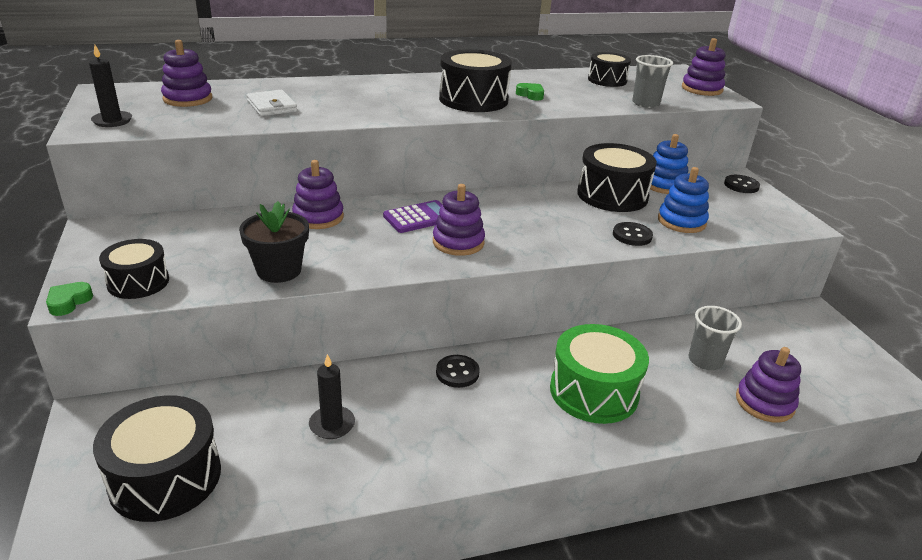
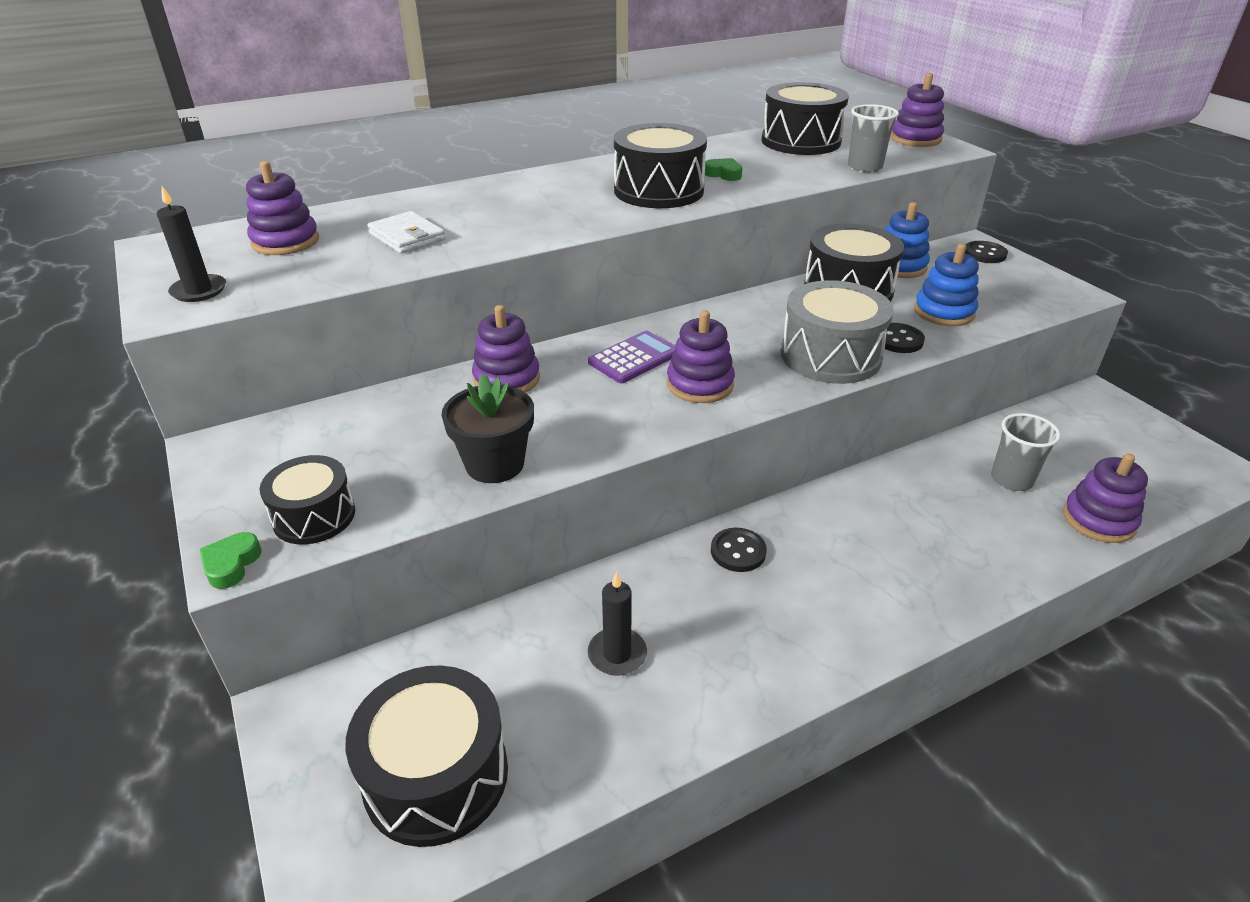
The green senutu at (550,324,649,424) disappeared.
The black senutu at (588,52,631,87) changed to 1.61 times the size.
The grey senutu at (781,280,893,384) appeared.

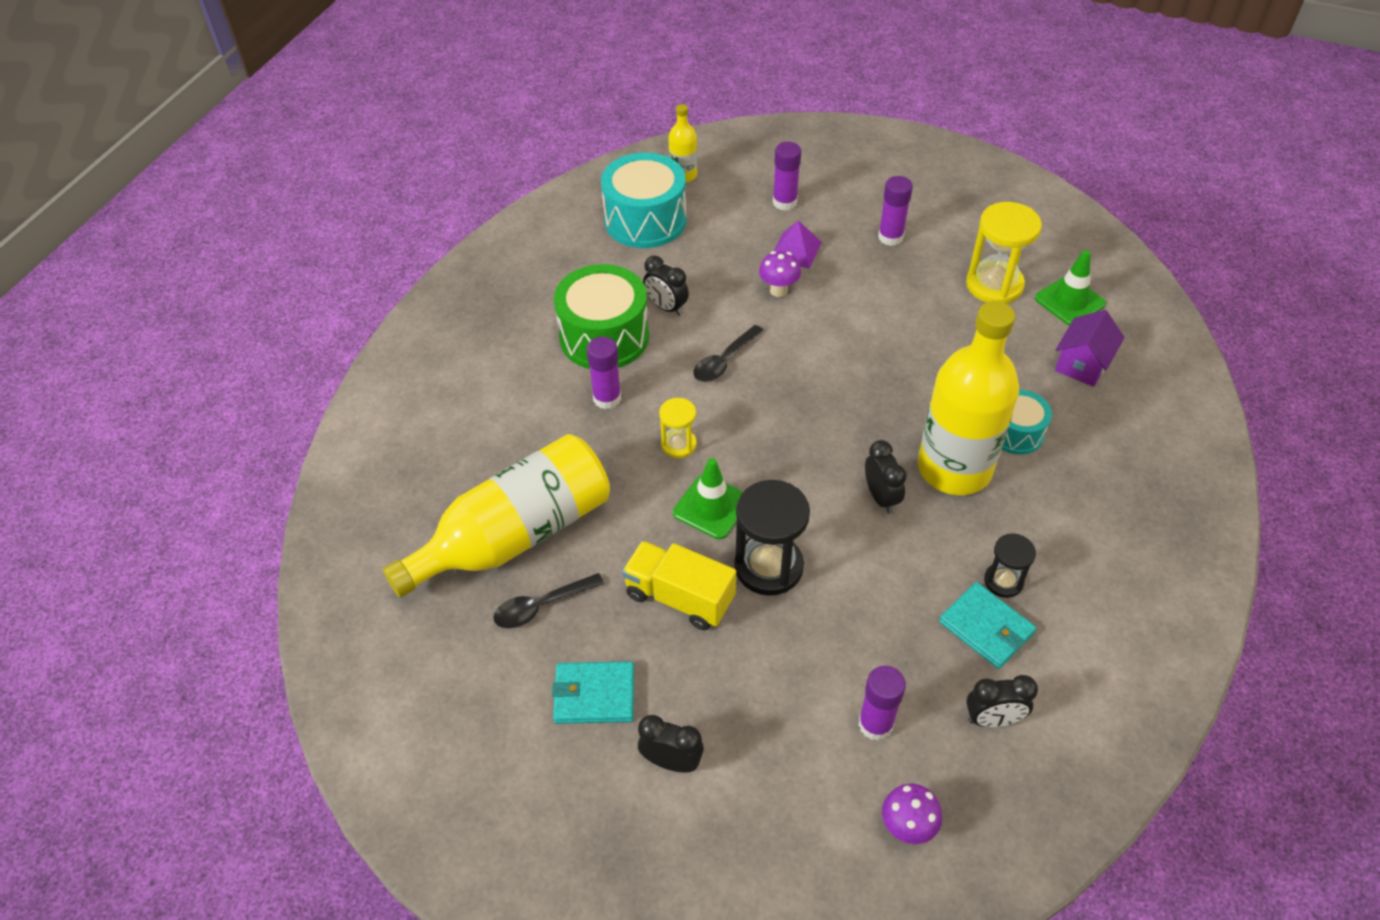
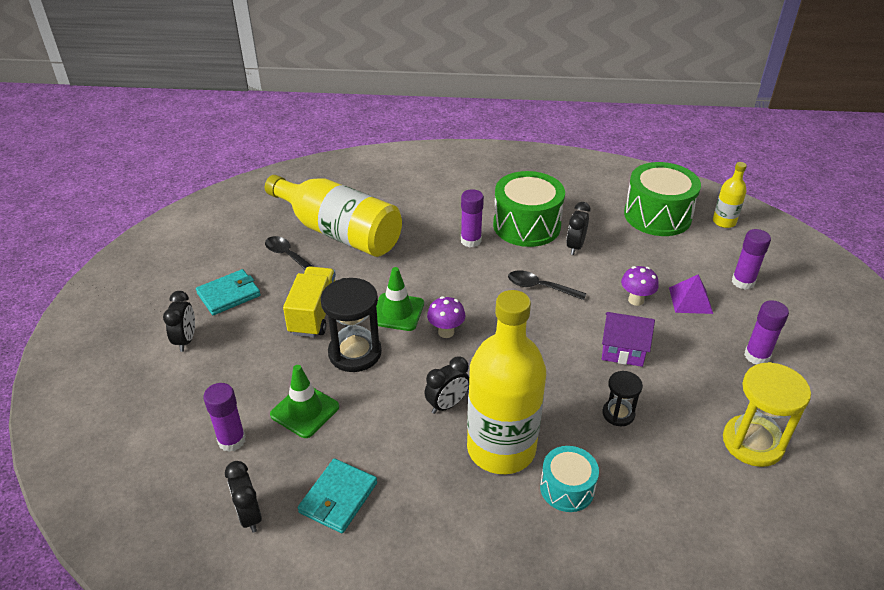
The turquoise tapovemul at (552,661,634,724) turned 75 degrees clockwise.
The turquoise senutu at (601,152,686,248) became the green senutu at (624,162,701,236).
The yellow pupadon at (659,398,697,458) disappeared.
The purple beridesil moved from (882,784,942,844) to (427,296,466,338).
The black pupadon moved from (984,534,1036,598) to (602,371,643,426).
The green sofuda moved from (1035,250,1106,326) to (270,365,339,438).
The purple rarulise moved from (1055,310,1125,387) to (602,312,655,367).

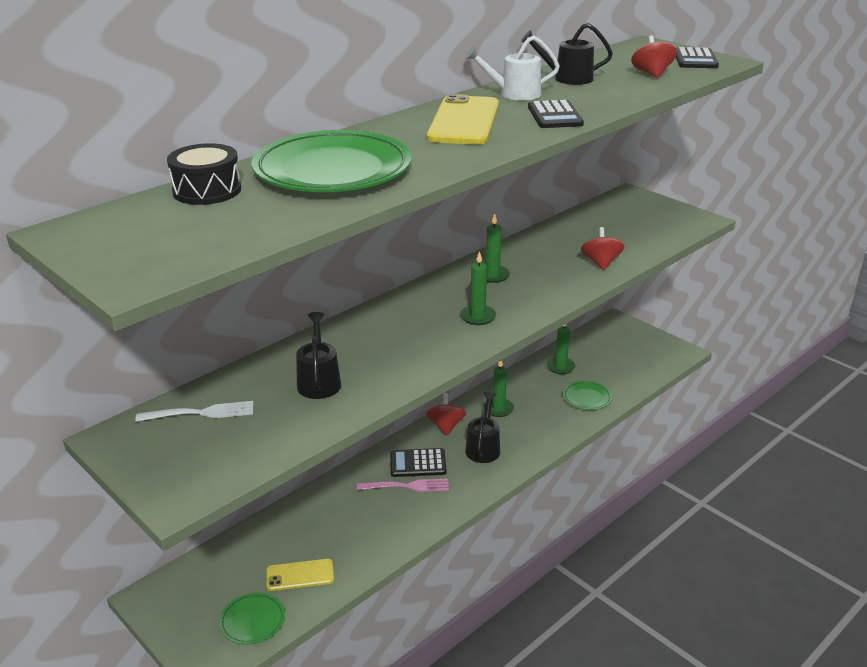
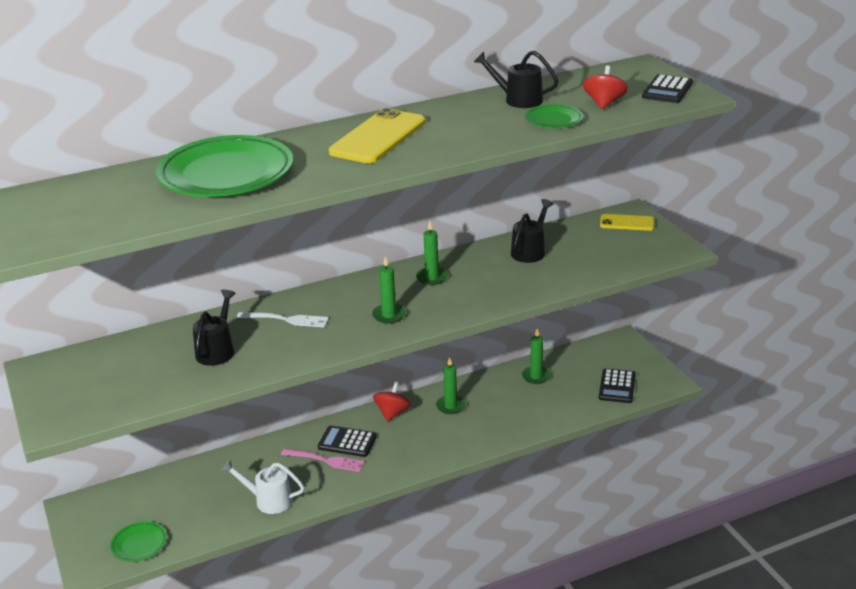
The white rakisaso moved from (135,401,253,422) to (237,312,329,327).
The black senutu at (167,143,241,205) disappeared.
The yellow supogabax moved from (266,559,334,591) to (600,214,654,231).
The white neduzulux moved from (465,36,560,100) to (221,460,305,514).
The black neduzulux moved from (465,392,500,463) to (511,199,554,263).
The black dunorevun moved from (528,100,584,128) to (599,368,636,403).
The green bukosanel moved from (563,381,612,410) to (525,104,583,128).
The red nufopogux at (581,227,624,270) disappeared.

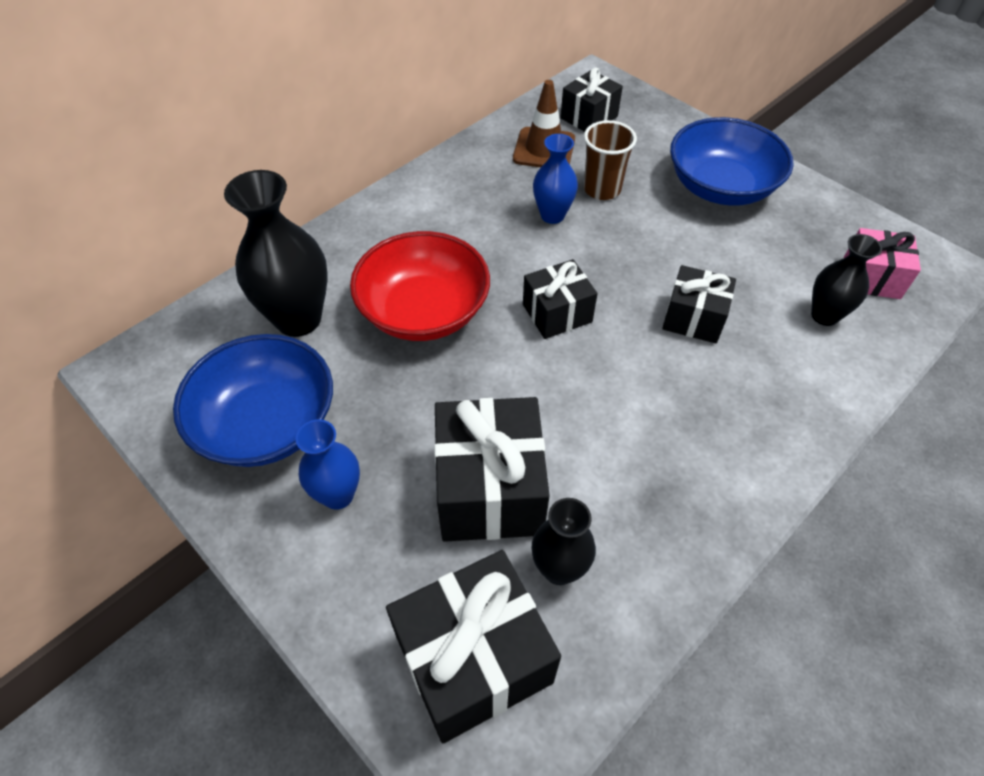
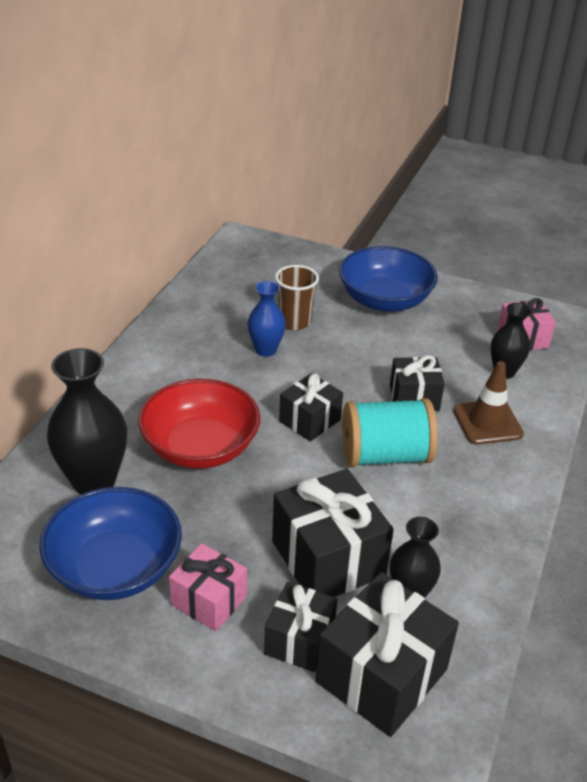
The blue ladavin at (296,419,360,510) was replaced by the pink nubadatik at (169,543,247,631).
The brown sofuda moved from (513,80,575,167) to (453,361,524,444).
The black nubadatik moved from (560,68,623,132) to (264,582,337,672).
The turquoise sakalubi at (342,398,438,467) appeared.

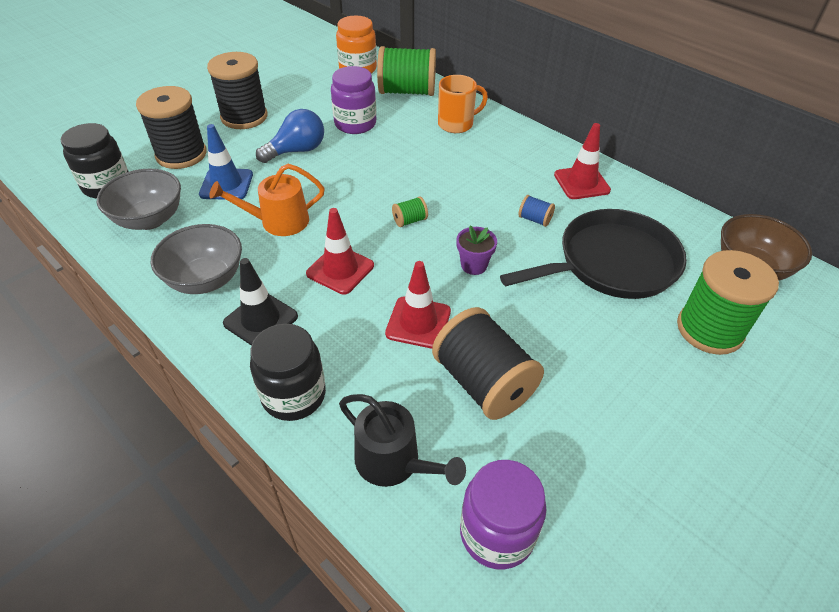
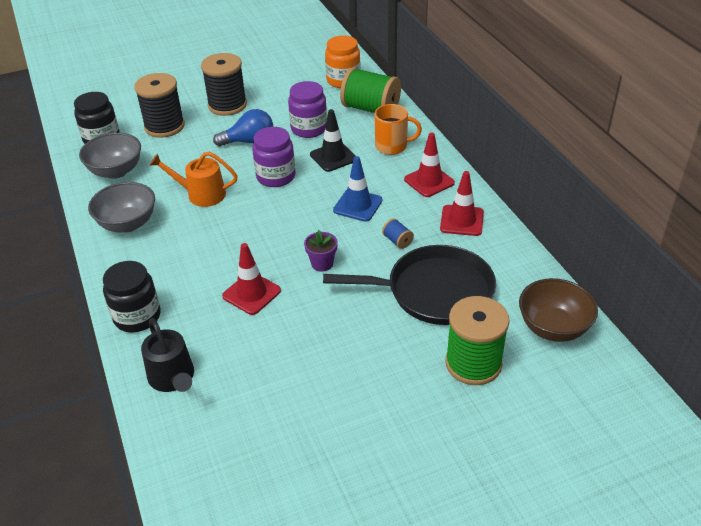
The blue sofuda moved from (199,124,253,200) to (333,156,383,222).
The black sofuda moved from (223,258,298,346) to (310,109,356,172).
The red sofuda moved from (306,208,374,295) to (404,133,455,197).
The green sakalubi at (392,196,428,227) disappeared.
The black sakalubi at (432,307,544,420) disappeared.
The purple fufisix moved from (460,460,547,570) to (252,127,295,187).

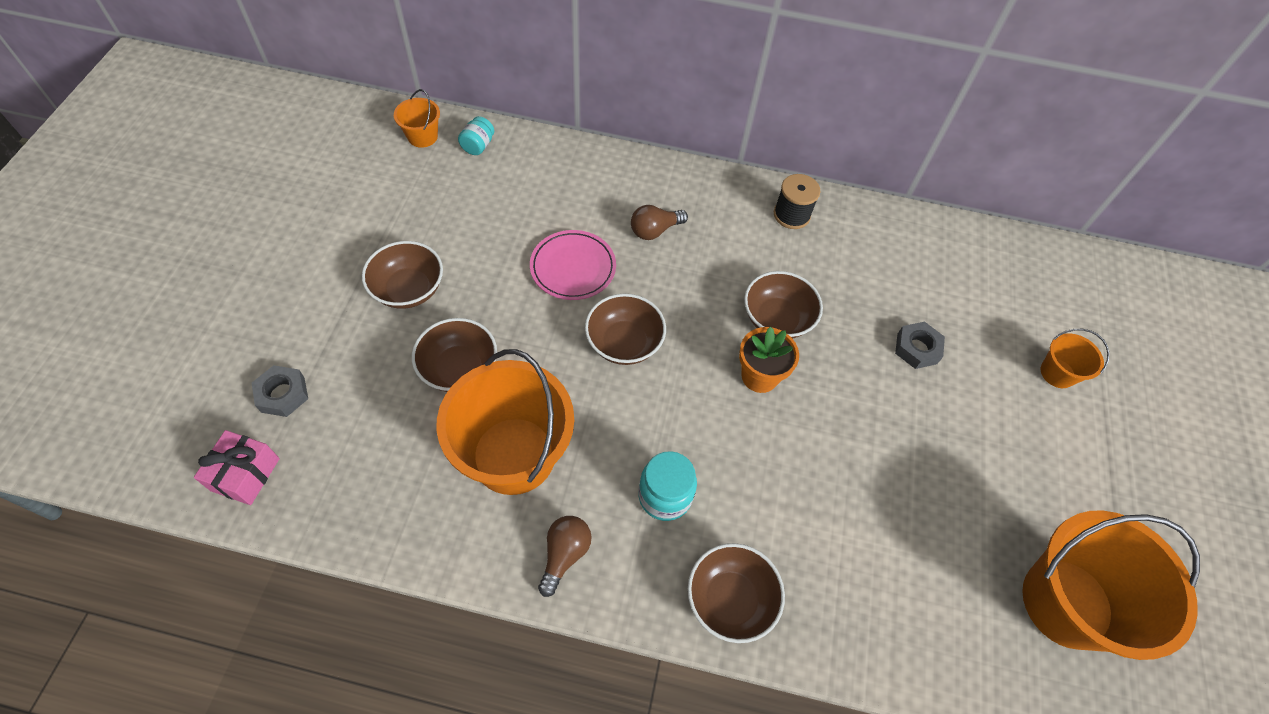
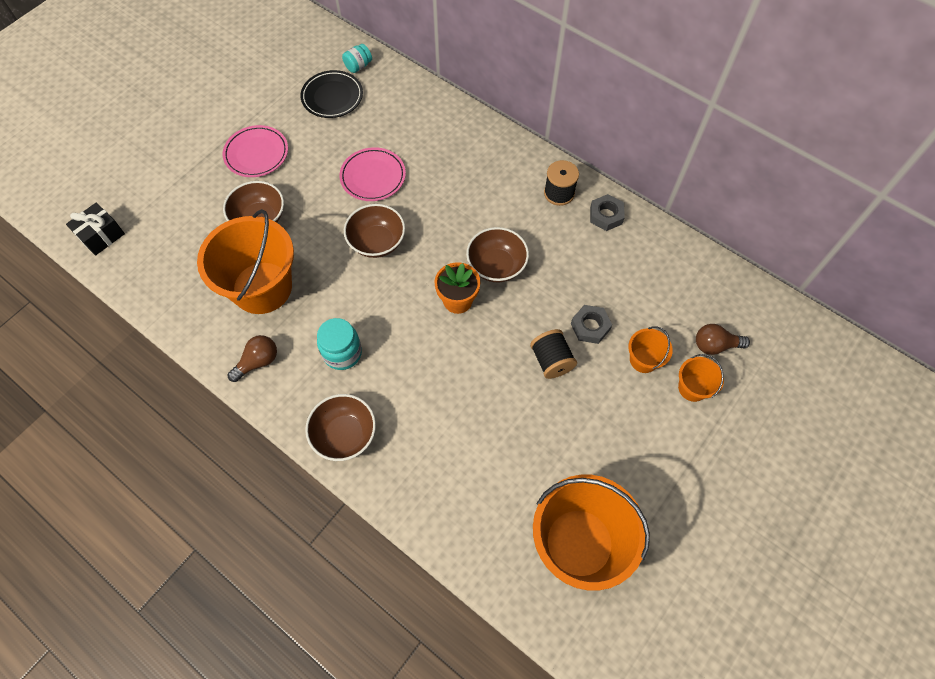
The pink nubadatik at (194,430,280,505) became the black nubadatik at (66,203,125,255).
The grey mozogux moved from (252,365,308,417) to (590,194,625,231).
The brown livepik at (362,241,443,309) was replaced by the pink bukosanel at (223,125,288,177).
The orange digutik moved from (394,89,440,148) to (628,326,673,373).
The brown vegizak moved from (631,205,688,240) to (696,324,750,355).
The black bukosanel at (300,70,363,118) appeared.
The black sakalubi at (530,329,577,379) appeared.

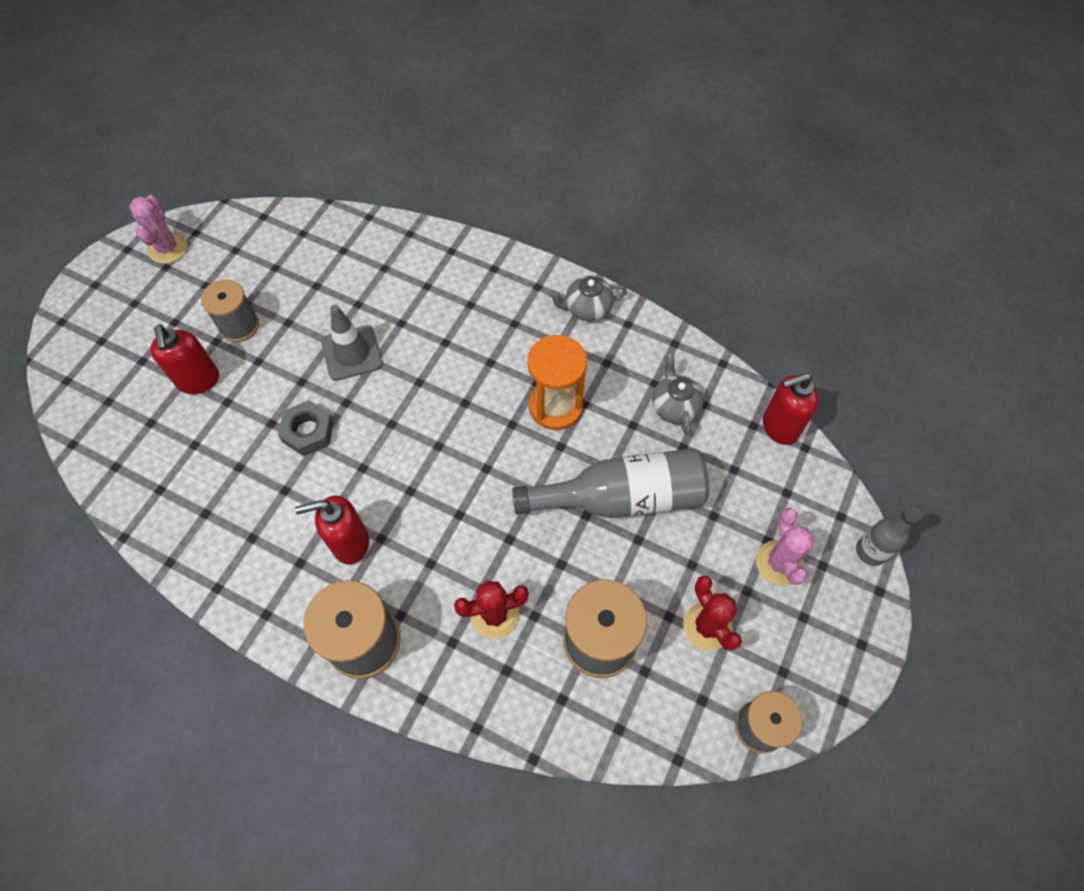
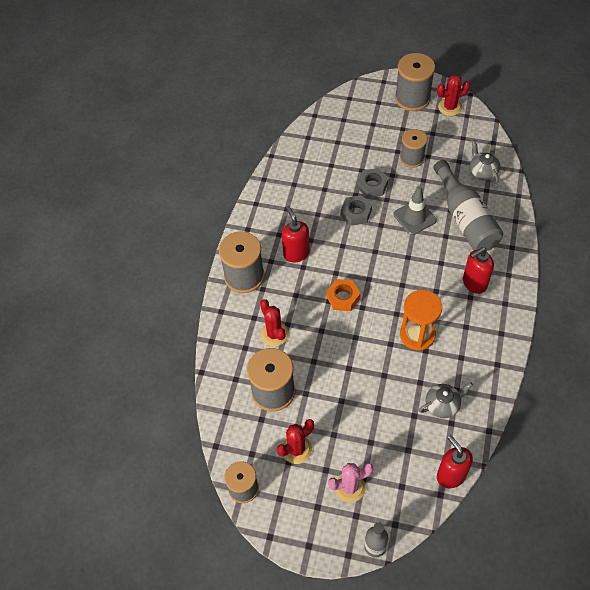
The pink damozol at (129,195,187,264) became the red damozol at (437,74,470,116).
The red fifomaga moved from (150,324,219,394) to (463,247,494,294).
The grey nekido moved from (512,448,709,518) to (433,160,503,251).
The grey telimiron moved from (548,276,627,321) to (470,141,500,183).
The orange mozogux at (326,279,361,311) appeared.
The grey mozogux at (357,168,389,198) appeared.
The grey sakalubi at (395,53,435,111) appeared.

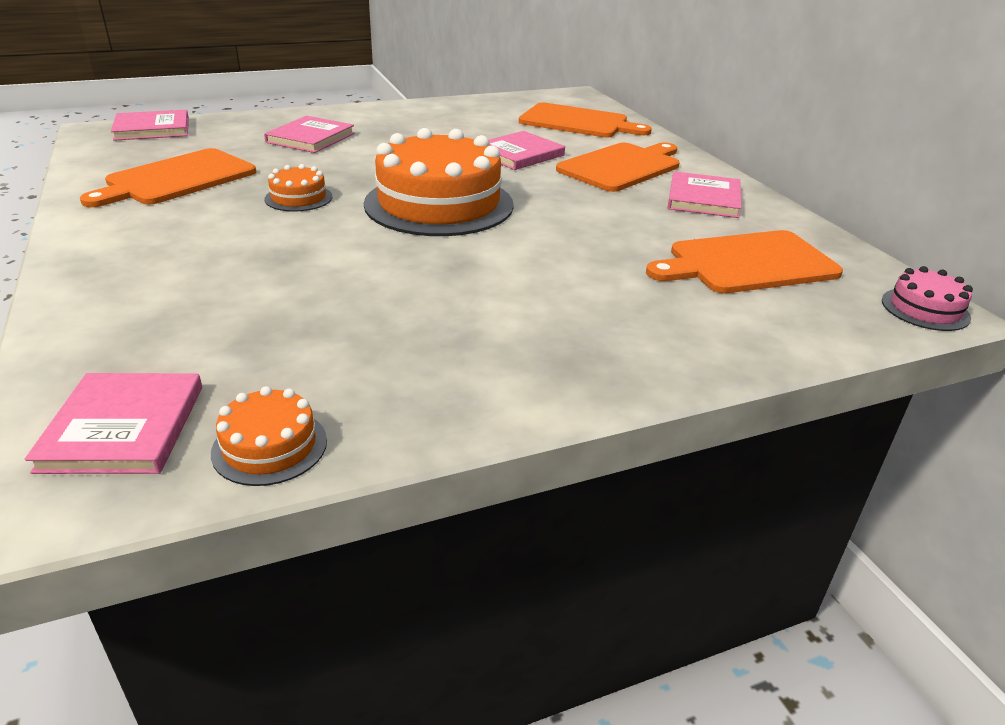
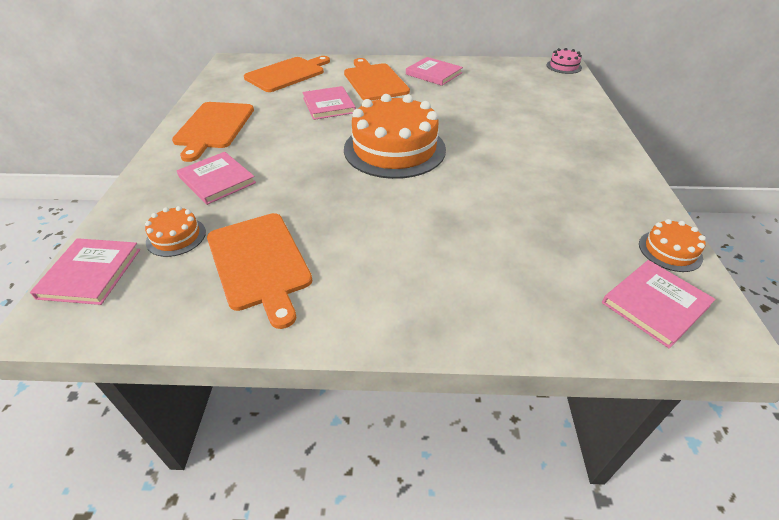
The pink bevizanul at (25,373,202,474) turned 60 degrees counterclockwise.
The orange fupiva moved from (264,164,332,212) to (145,206,206,257).
The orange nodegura moved from (646,230,843,293) to (172,102,254,162).

